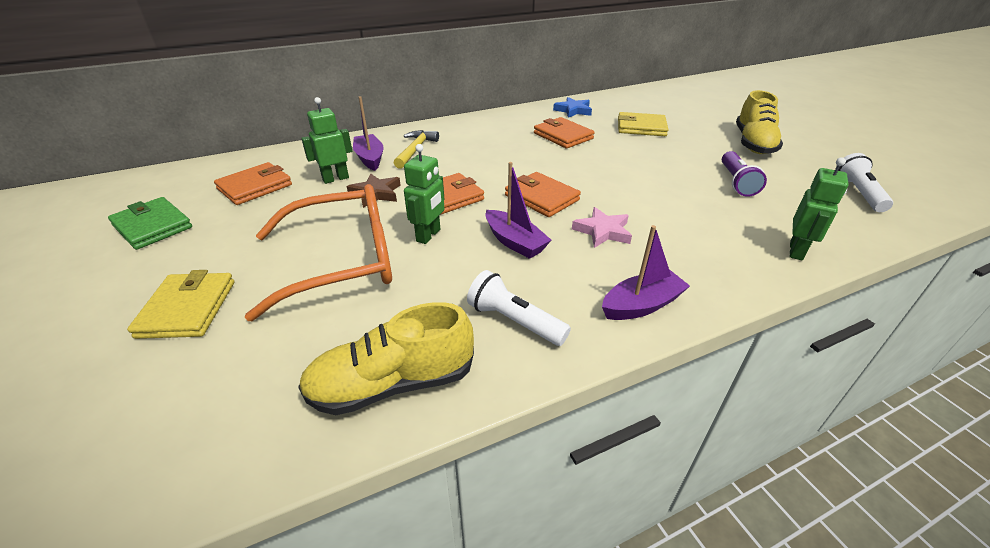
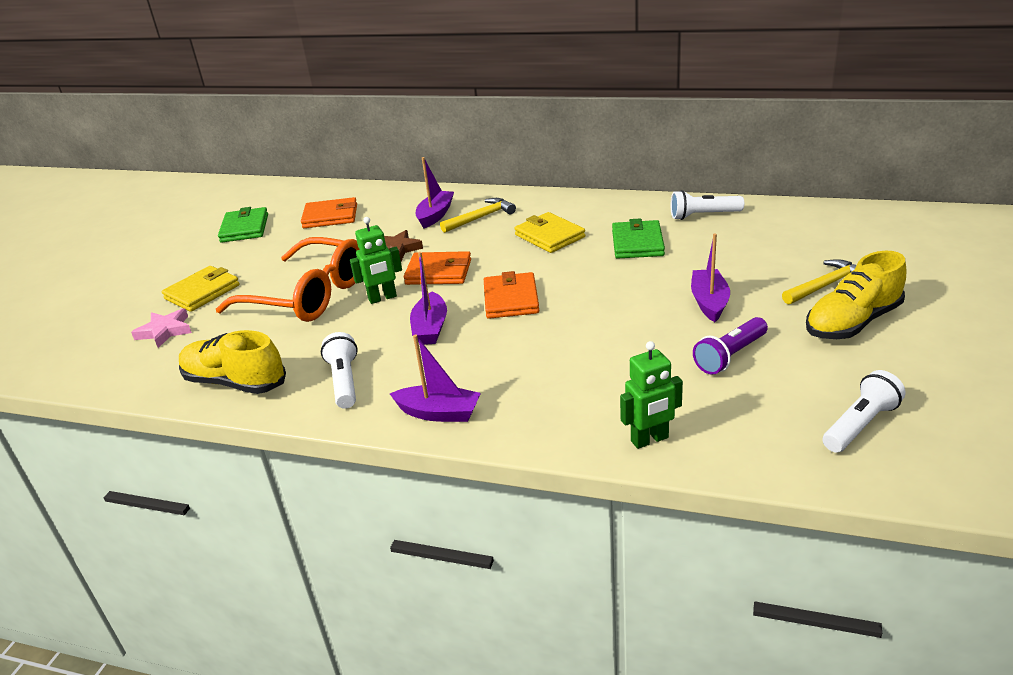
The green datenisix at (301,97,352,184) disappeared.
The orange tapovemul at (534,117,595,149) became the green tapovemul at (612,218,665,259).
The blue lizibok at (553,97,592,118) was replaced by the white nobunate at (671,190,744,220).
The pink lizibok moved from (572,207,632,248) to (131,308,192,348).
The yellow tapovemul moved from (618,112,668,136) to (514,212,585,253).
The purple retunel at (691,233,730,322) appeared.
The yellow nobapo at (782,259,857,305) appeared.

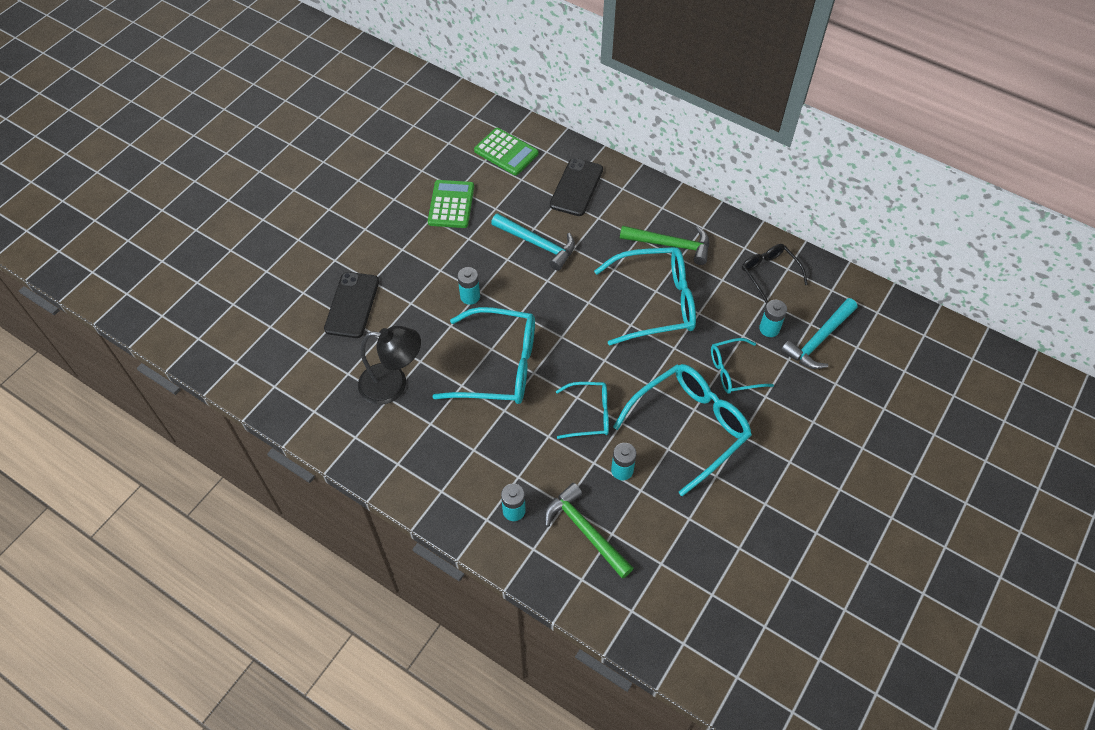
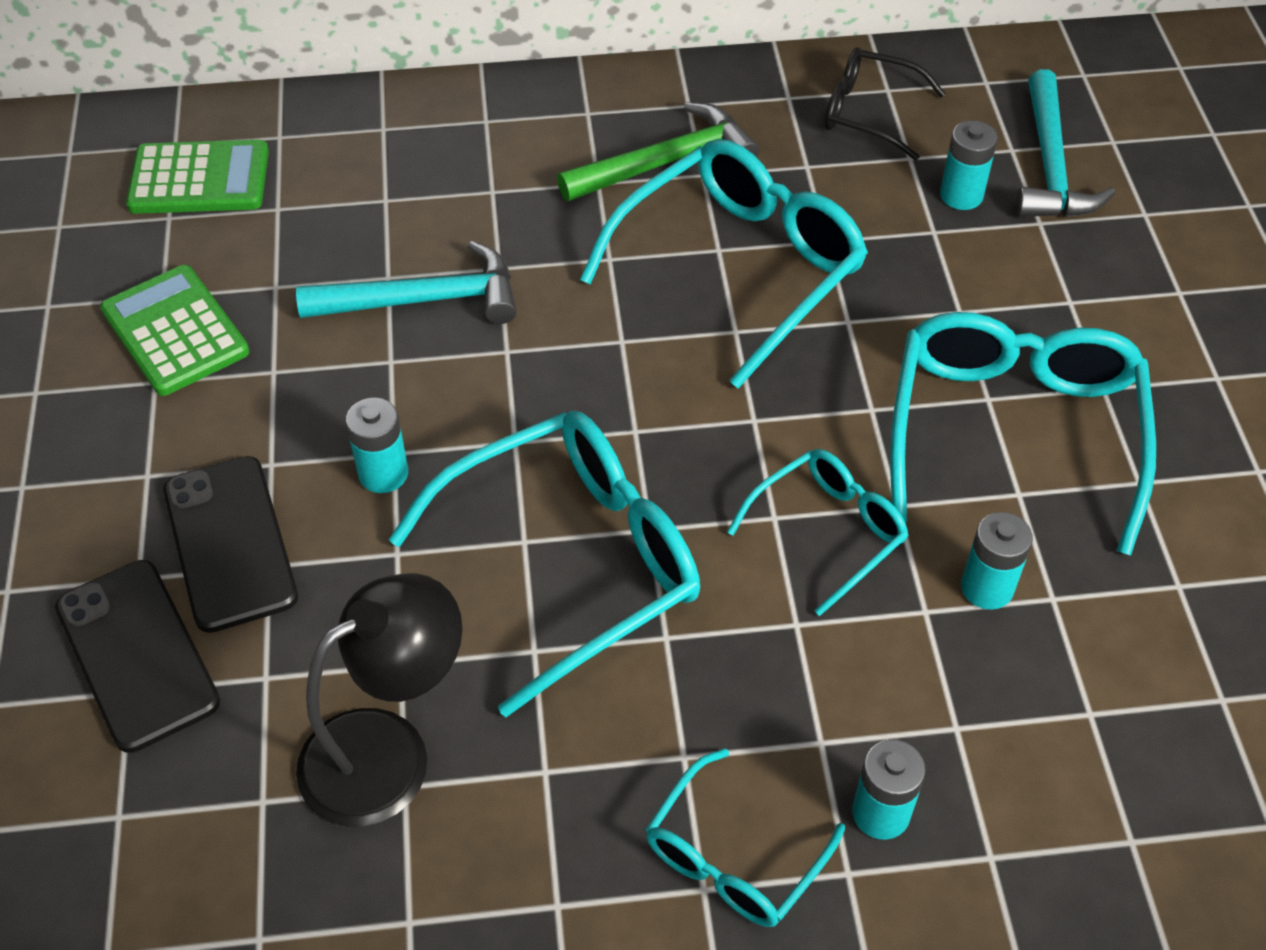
The green nobapo at (544,483,633,579) disappeared.
The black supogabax moved from (550,158,603,216) to (163,456,298,633).
The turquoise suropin moved from (711,338,774,394) to (646,748,845,927).

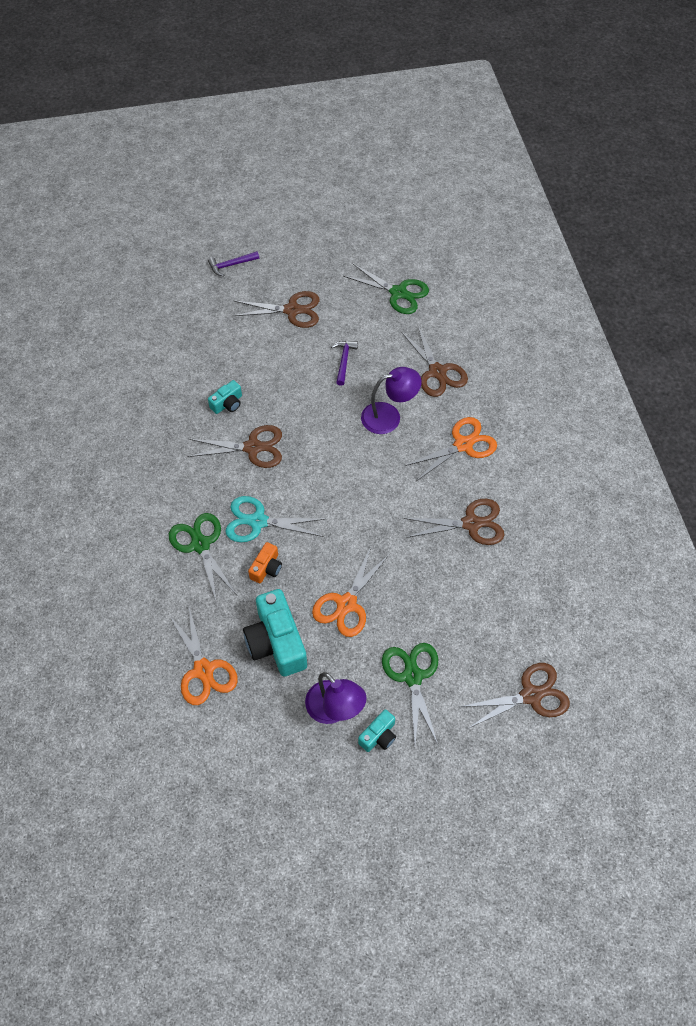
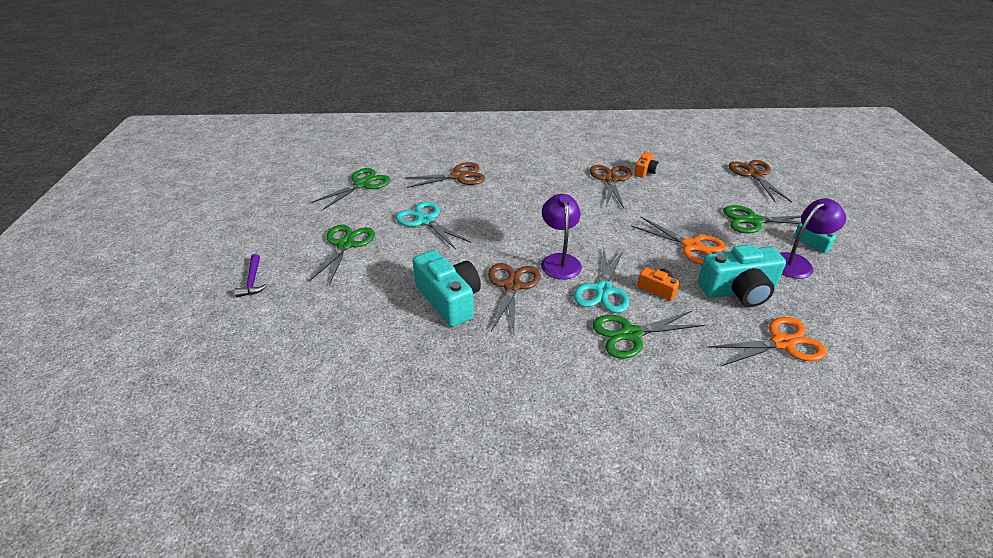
The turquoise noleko at (208,380,242,414) changed to 1.98 times the size.
The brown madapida at (233,291,320,328) became the green madapida at (309,225,375,285).
The purple nobapo at (331,341,358,386) was replaced by the turquoise madapida at (396,201,471,250).
The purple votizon moved from (361,367,421,434) to (541,194,582,280).
The orange madapida at (405,417,497,481) disappeared.
The orange noleko at (634,152,659,178) appeared.

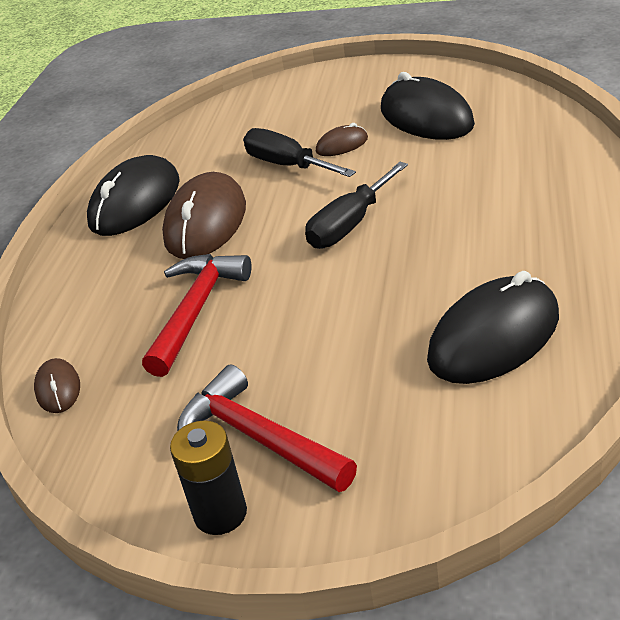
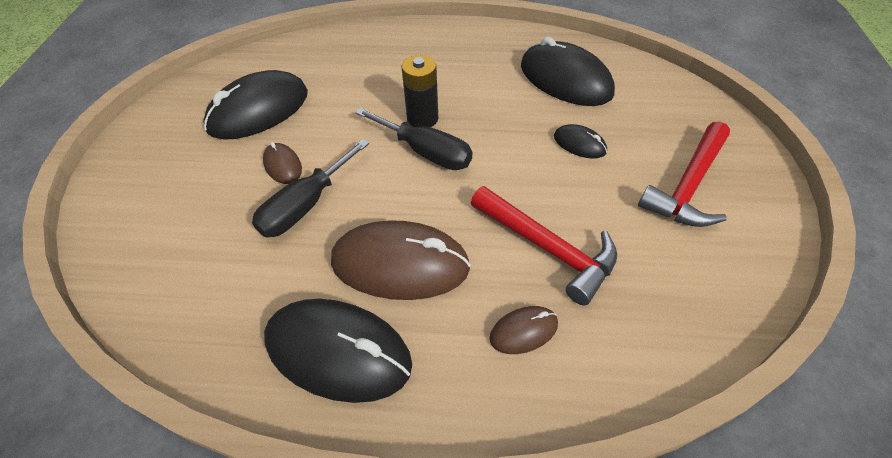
The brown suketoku moved from (34,358,80,413) to (489,306,558,354).
The red nobapo at (142,254,252,377) turned 150 degrees counterclockwise.
The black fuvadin moved from (170,420,247,535) to (402,55,438,127).
The black suketoku at (554,124,607,159) appeared.

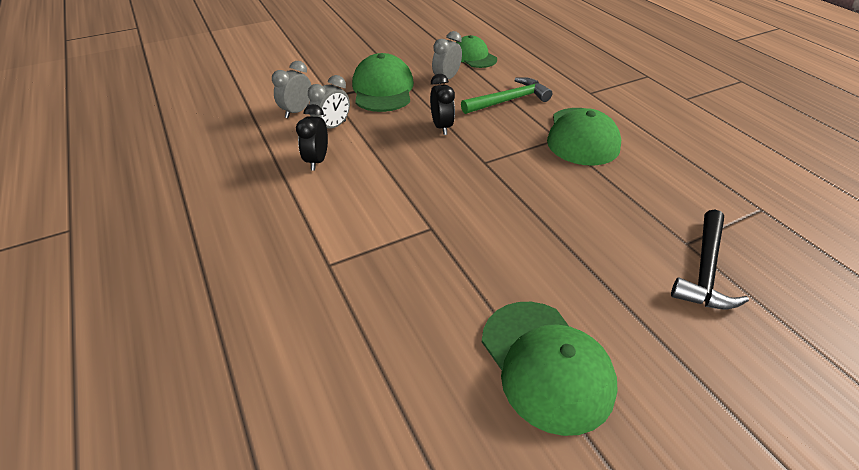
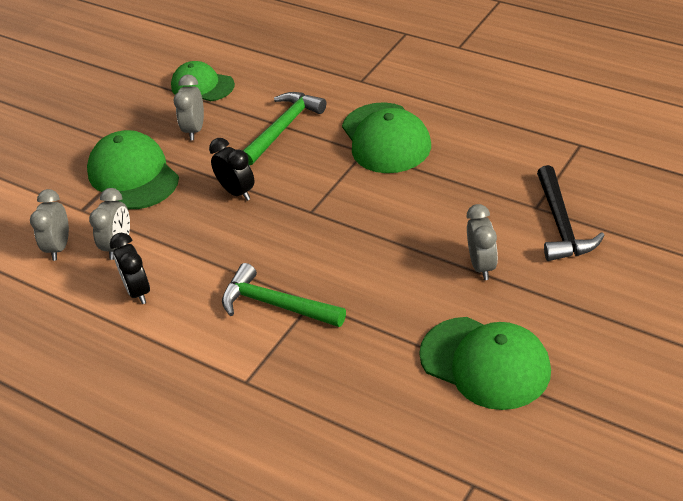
The green nobapo at (222,263,346,327) appeared.
The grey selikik at (466,204,498,280) appeared.

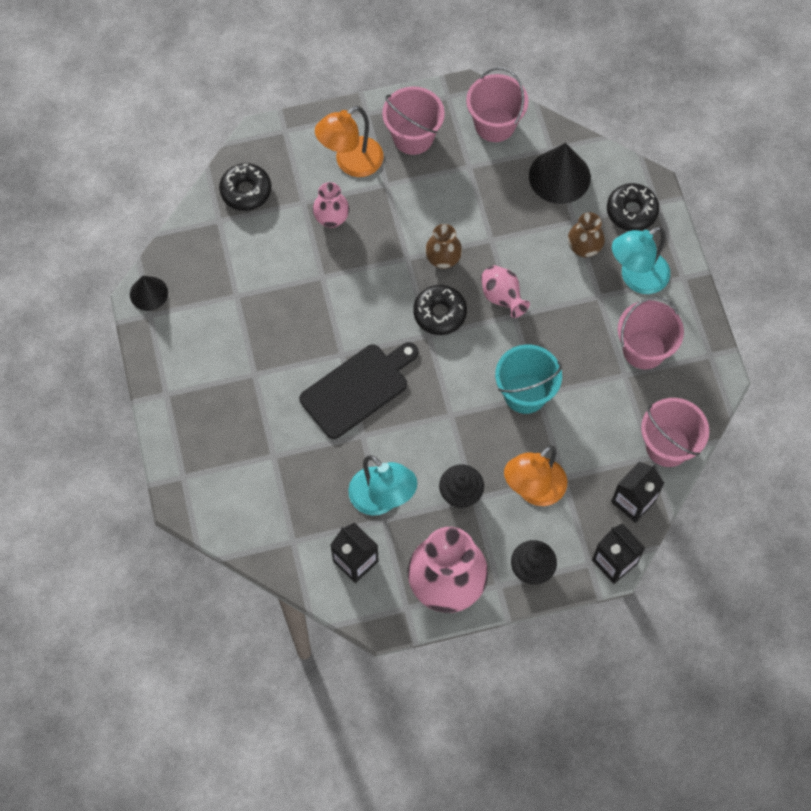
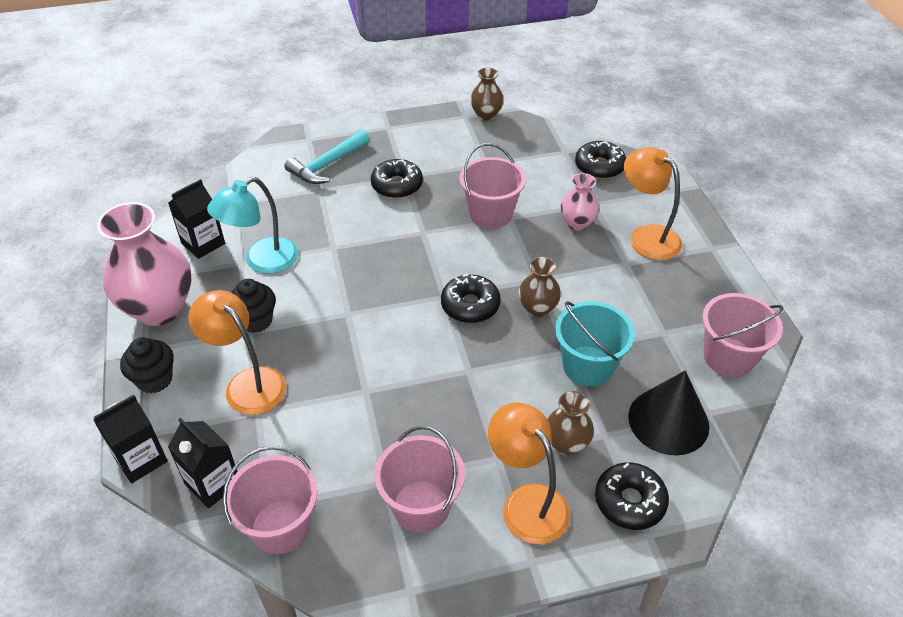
The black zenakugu at (130,276,168,311) was replaced by the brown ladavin at (470,67,504,120).
The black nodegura at (299,342,418,439) disappeared.
The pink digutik moved from (382,86,445,155) to (459,143,526,229).
The pink ladavin at (481,265,530,318) disappeared.
The turquoise digutik moved from (495,344,562,414) to (555,301,635,386).
The turquoise votizon at (612,226,670,294) became the orange votizon at (488,402,570,544).
The turquoise nobapo at (284,130,369,184) appeared.
The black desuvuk at (371,159,423,198) appeared.

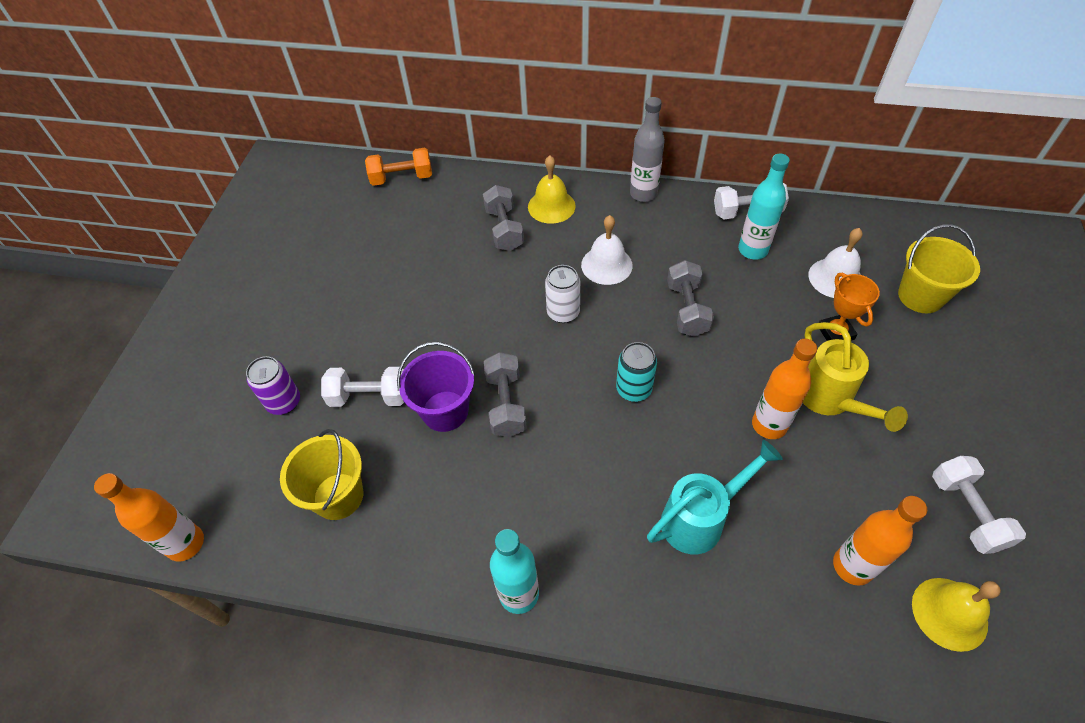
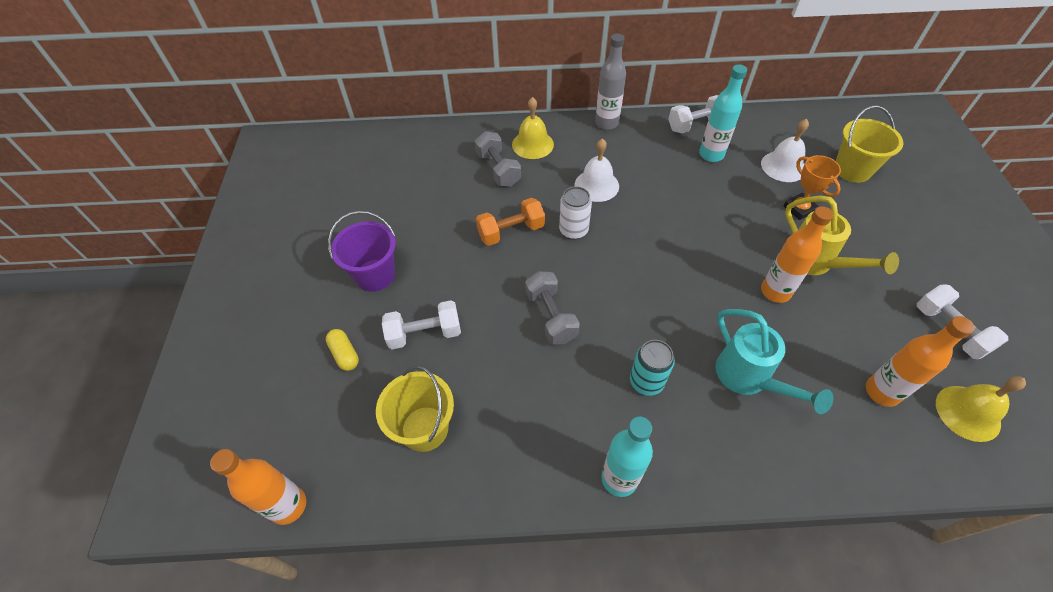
The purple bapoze at (246,356,300,415) was replaced by the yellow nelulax at (326,329,359,371).
The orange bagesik moved from (365,148,432,186) to (476,198,545,246).
The purple digutik moved from (397,342,475,432) to (328,211,396,292).
The turquoise bapoze moved from (616,342,657,402) to (630,340,675,396).
The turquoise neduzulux at (647,440,783,554) turned 105 degrees clockwise.
The grey bagesik at (667,260,714,337) disappeared.

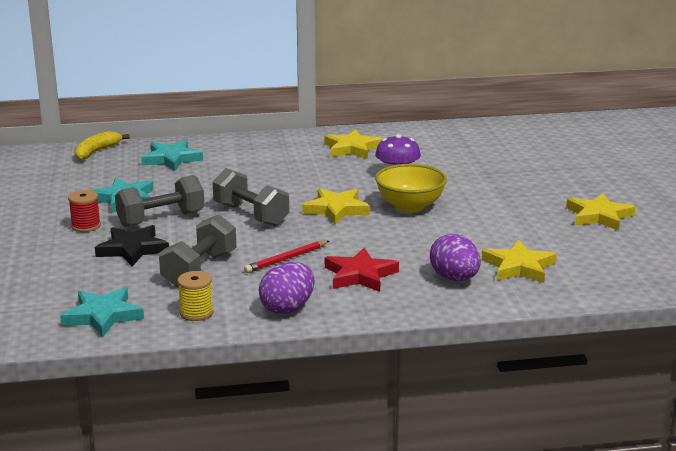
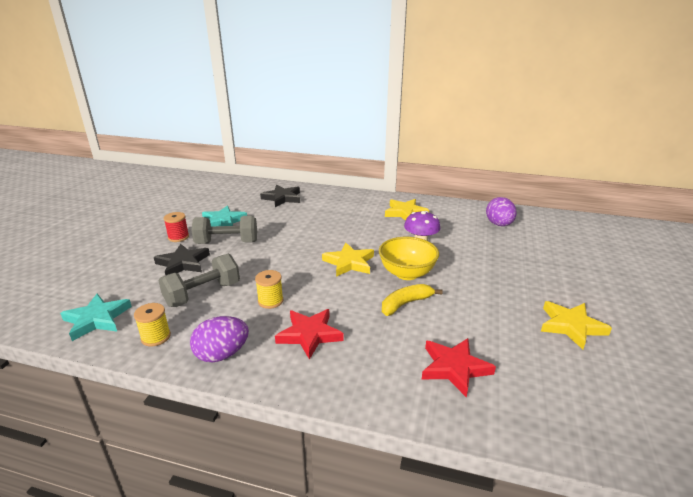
The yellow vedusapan moved from (74,131,130,160) to (382,284,443,316).
The turquoise lizibok at (141,140,203,171) became the black lizibok at (260,185,300,207).
The grey bagesik at (213,168,289,227) disappeared.
The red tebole at (244,241,329,273) was replaced by the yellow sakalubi at (255,270,283,309).
The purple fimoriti moved from (430,234,481,281) to (486,197,517,226).
The yellow lizibok at (482,240,557,283) became the red lizibok at (422,338,496,398).

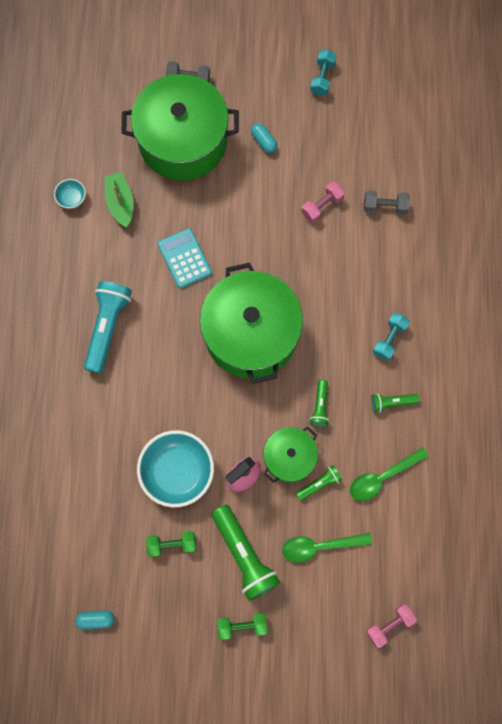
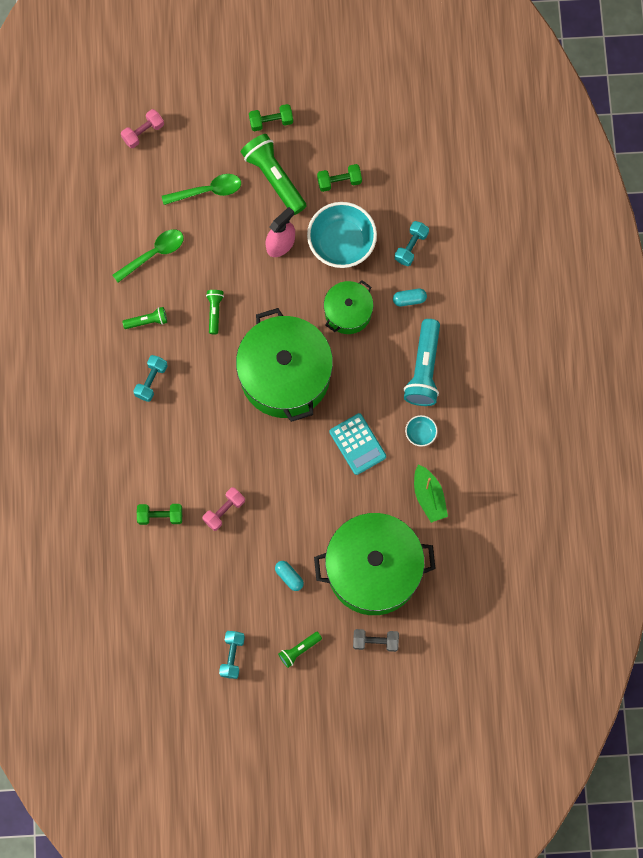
The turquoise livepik moved from (54,179,86,209) to (405,415,437,447).
The turquoise nelulax moved from (75,611,114,630) to (393,289,427,306).
The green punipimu moved from (263,427,318,483) to (324,280,373,334).
The green nobunate moved from (296,465,342,501) to (278,632,322,668).
The grey bagesik at (364,190,410,214) became the green bagesik at (137,504,182,525).
The turquoise bagesik at (395,221,429,266) appeared.

